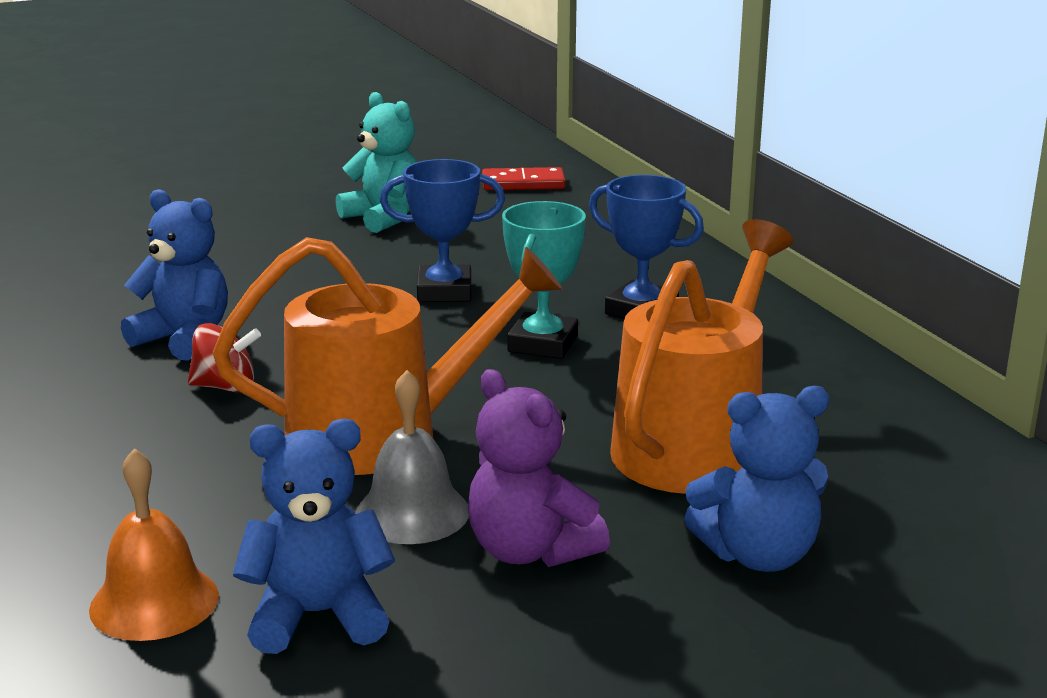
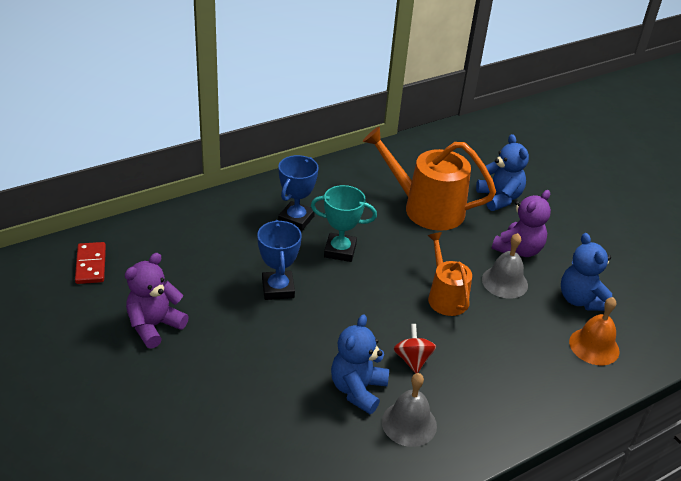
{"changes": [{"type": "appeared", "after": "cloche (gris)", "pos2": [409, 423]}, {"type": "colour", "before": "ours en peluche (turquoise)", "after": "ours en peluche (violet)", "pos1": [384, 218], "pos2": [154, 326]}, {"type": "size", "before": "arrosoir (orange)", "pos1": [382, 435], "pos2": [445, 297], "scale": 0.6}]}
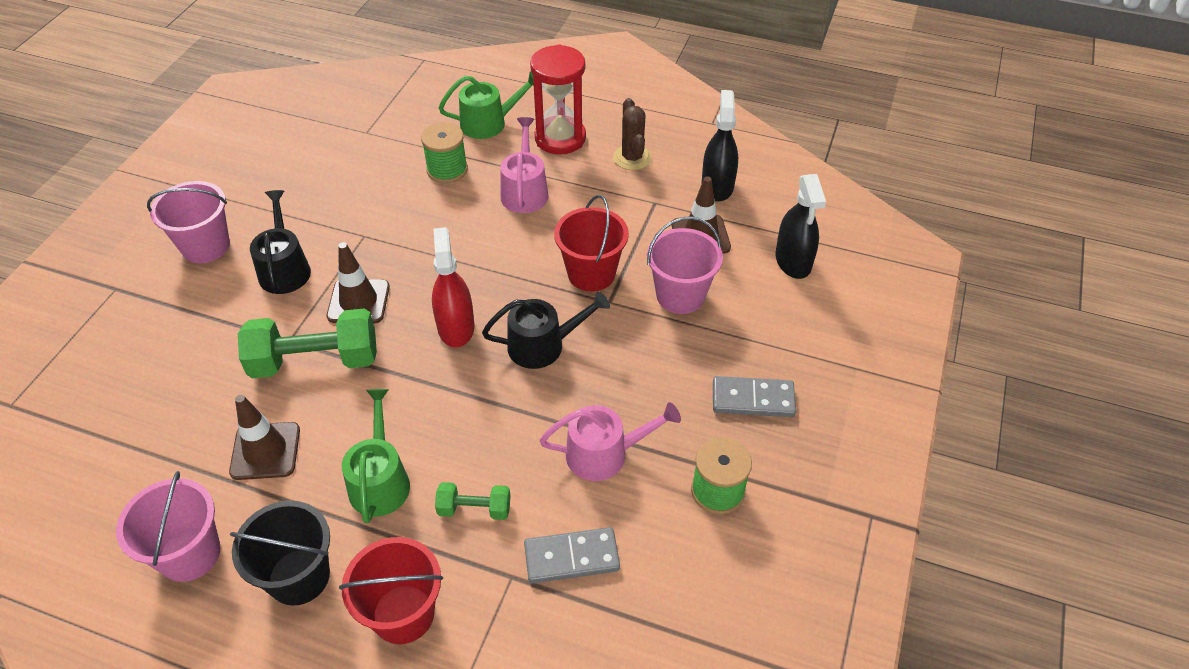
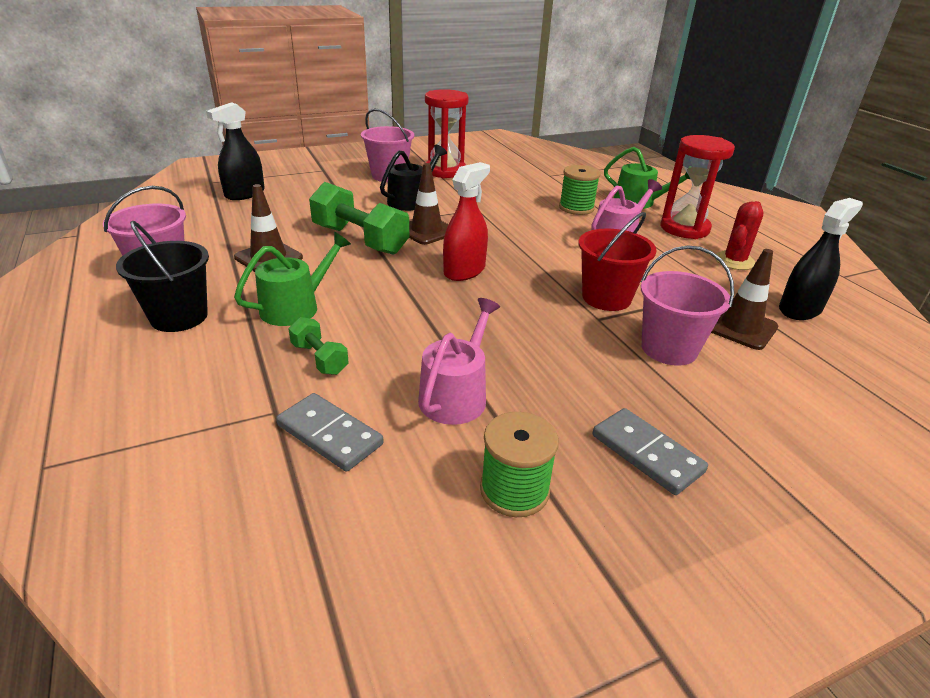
{"changes": [{"type": "missing", "before": "seau (rouge)", "pos1": [403, 614]}, {"type": "missing", "before": "arrosoir (noir)", "pos1": [543, 345]}, {"type": "appeared", "after": "sablier (rouge)", "pos2": [445, 171]}, {"type": "relocated", "before": "vaporisateur (noir)", "pos1": [793, 261], "pos2": [245, 194]}, {"type": "colour", "before": "cactus (marron)", "after": "cactus (rouge)", "pos1": [632, 158], "pos2": [734, 261]}, {"type": "spun", "before": "arrosoir (rose)", "pos1": [604, 454], "pos2": [456, 395], "turn": -105}]}
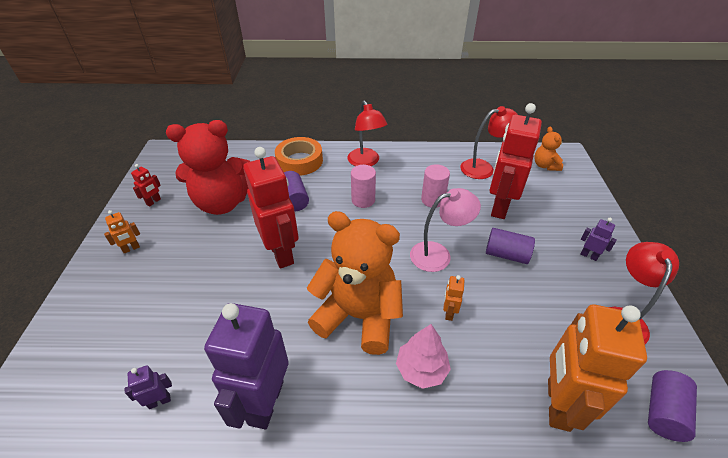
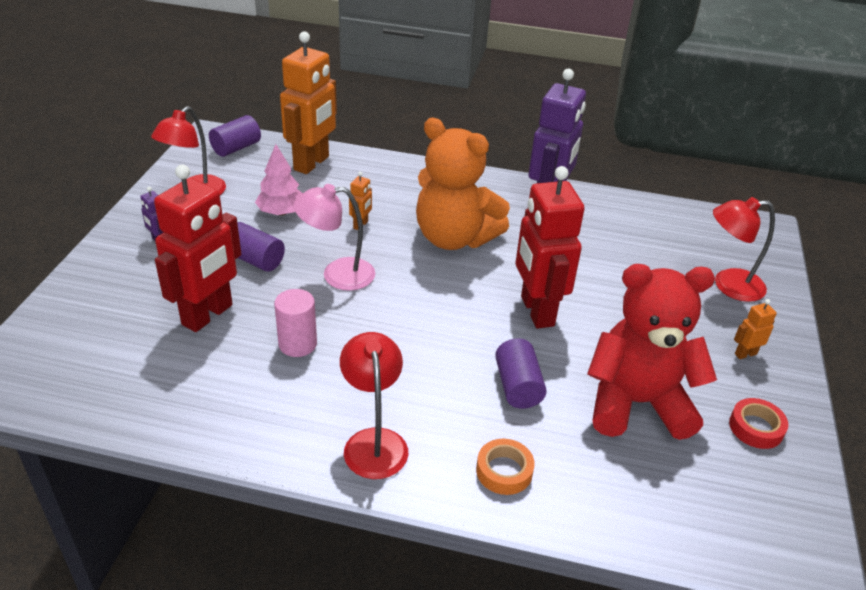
{"changes": [{"type": "missing", "before": "robot (violet)", "pos1": [159, 401]}, {"type": "missing", "before": "cylindre (rose)", "pos1": [363, 200]}, {"type": "missing", "before": "ours en peluche (orange)", "pos1": [545, 165]}, {"type": "relocated", "before": "arbre (rose)", "pos1": [421, 369], "pos2": [281, 212]}, {"type": "relocated", "before": "lampe (rouge)", "pos1": [483, 168], "pos2": [728, 285]}, {"type": "exchanged", "before": "robot (rouge)", "after": "ruban adhésif (rouge)", "pos1": [153, 202], "pos2": [756, 428]}, {"type": "size", "before": "ruban adhésif (orange)", "pos1": [299, 161], "pos2": [504, 471], "scale": 0.6}]}
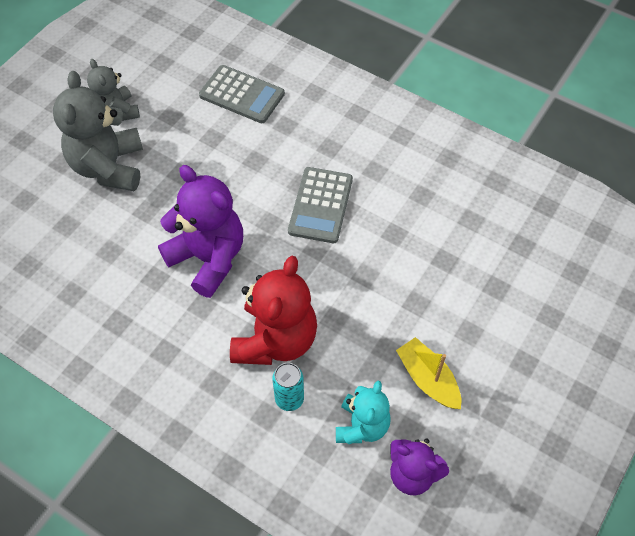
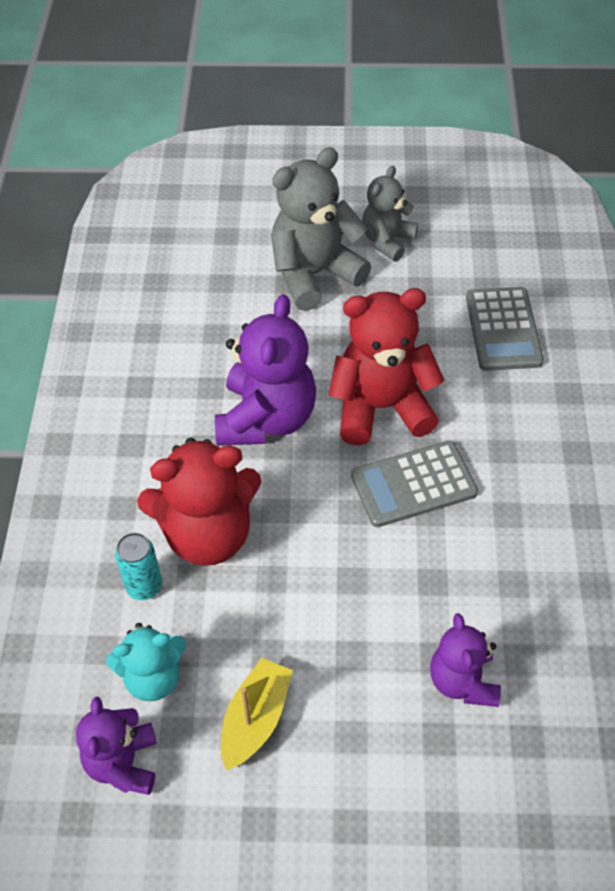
{"changes": [{"type": "appeared", "after": "ours en peluche (rouge)", "pos2": [381, 407]}, {"type": "appeared", "after": "ours en peluche (violet)", "pos2": [463, 681]}]}
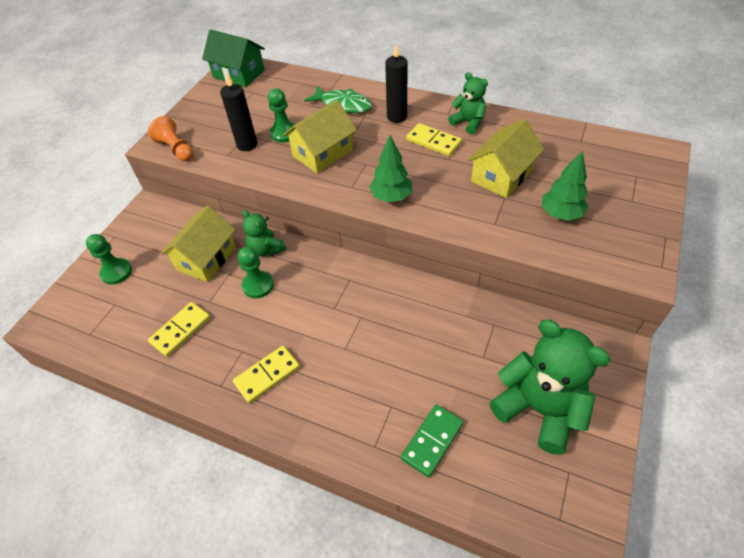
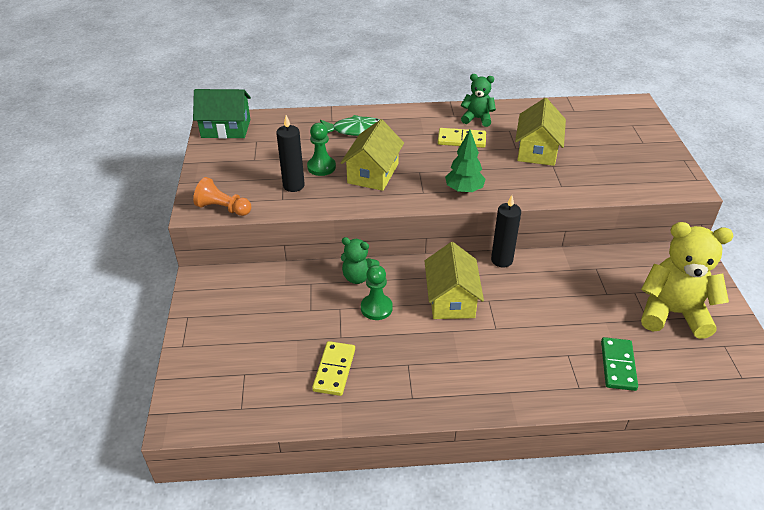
{"changes": [{"type": "missing", "before": "pion (vert)", "pos1": [116, 272]}, {"type": "missing", "before": "domino (jaune)", "pos1": [267, 375]}, {"type": "missing", "before": "arbre (vert)", "pos1": [561, 214]}, {"type": "relocated", "before": "maison (jaune)", "pos1": [206, 258], "pos2": [451, 299]}, {"type": "relocated", "before": "bougie (noir)", "pos1": [397, 117], "pos2": [501, 260]}, {"type": "colour", "before": "ours en peluche (vert)", "after": "ours en peluche (jaune)", "pos1": [538, 408], "pos2": [673, 313]}]}
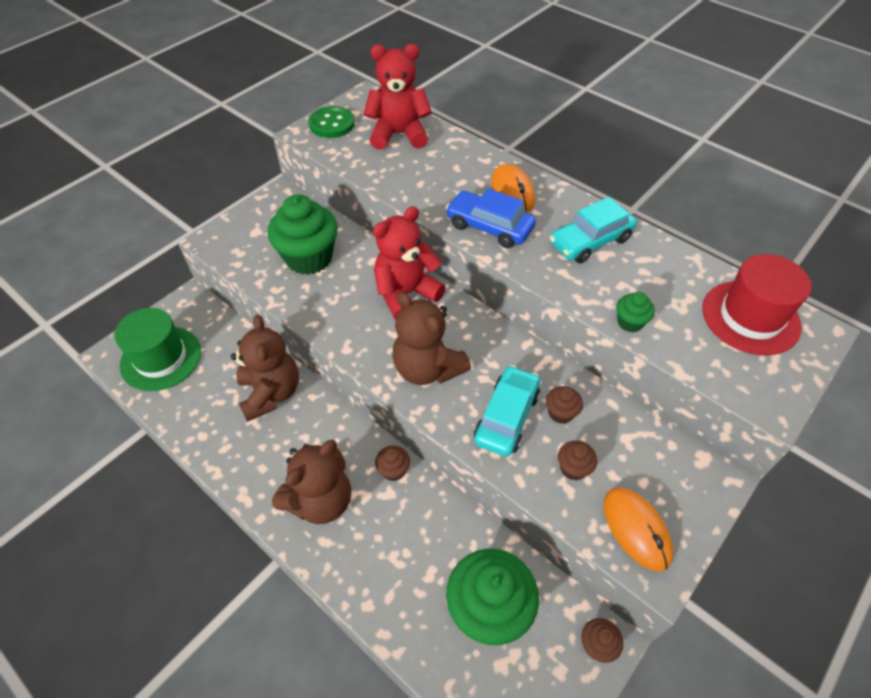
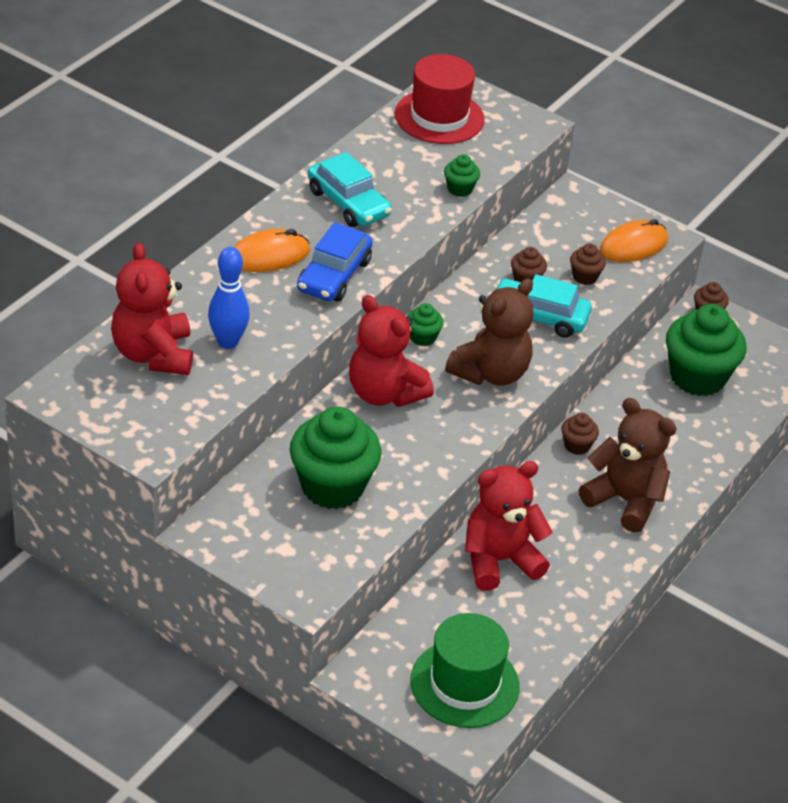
{"changes": [{"type": "missing", "before": "bouton (vert)", "pos1": [331, 124]}, {"type": "appeared", "after": "quille (bleu)", "pos2": [228, 342]}, {"type": "appeared", "after": "muffin (vert)", "pos2": [422, 337]}, {"type": "colour", "before": "ours en peluche (marron)", "after": "ours en peluche (rouge)", "pos1": [271, 393], "pos2": [499, 560]}]}
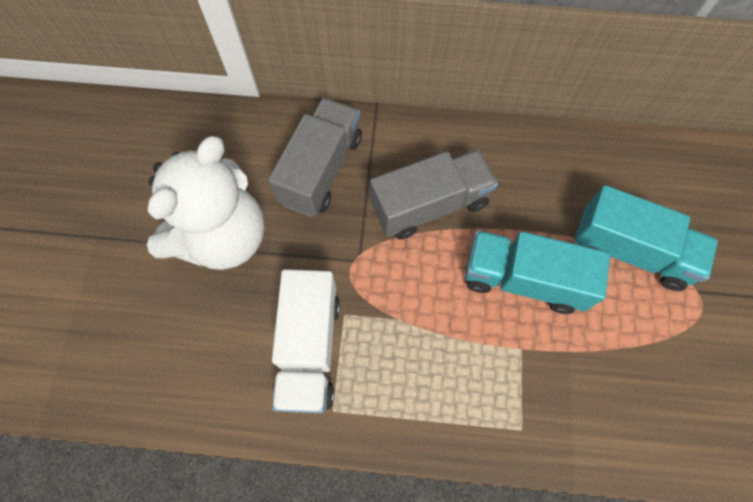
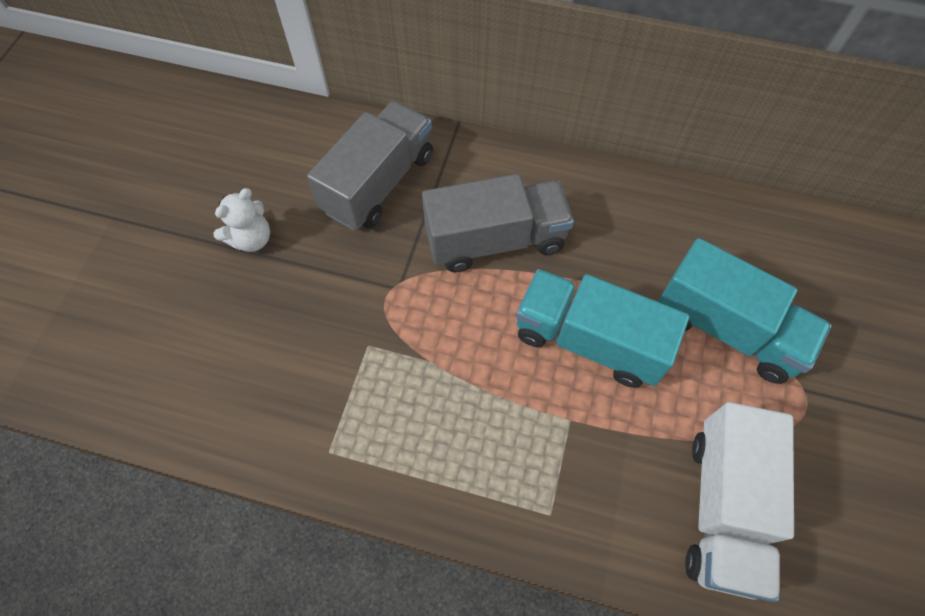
{"changes": [{"type": "relocated", "before": "camion (blanc)", "pos1": [309, 348], "pos2": [723, 508]}, {"type": "size", "before": "ours en peluche (blanc)", "pos1": [224, 237], "pos2": [251, 239], "scale": 0.43}]}
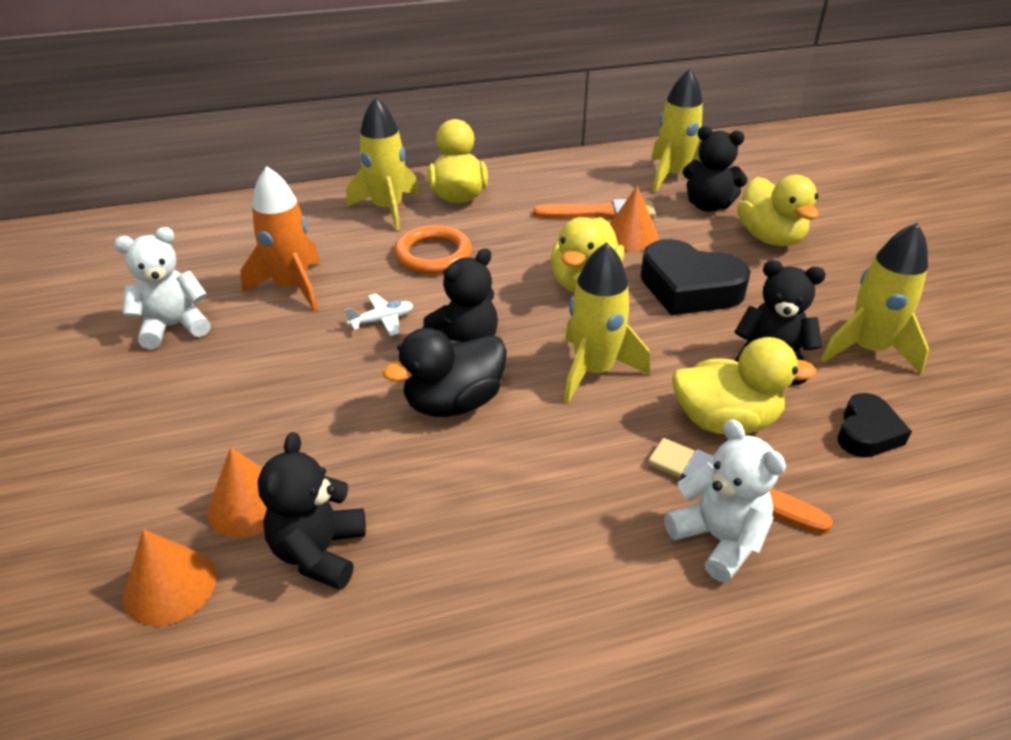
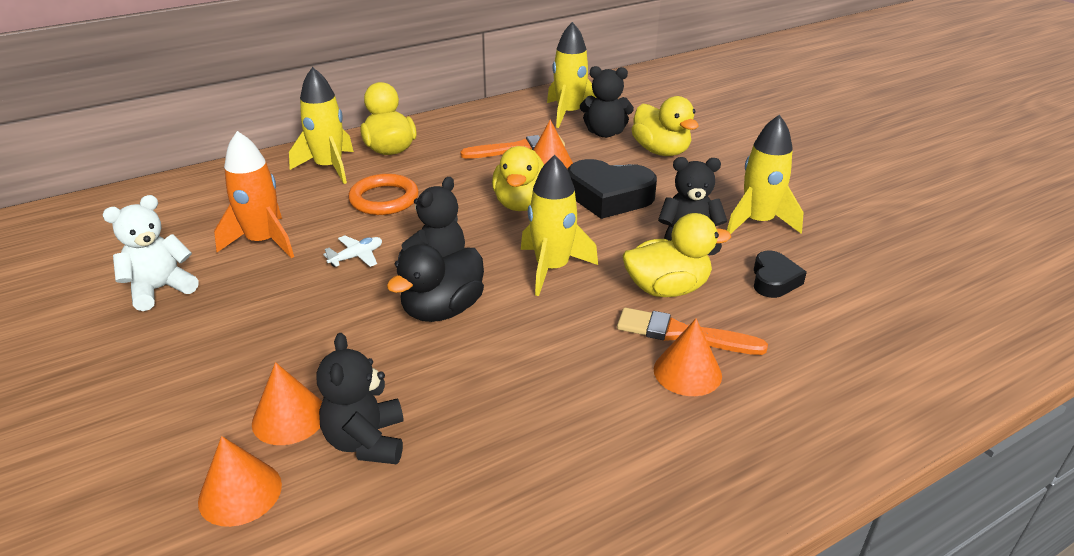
{"changes": [{"type": "exchanged", "before": "ours en peluche (blanc)", "after": "cône (orange)", "pos1": [718, 539], "pos2": [687, 372]}]}
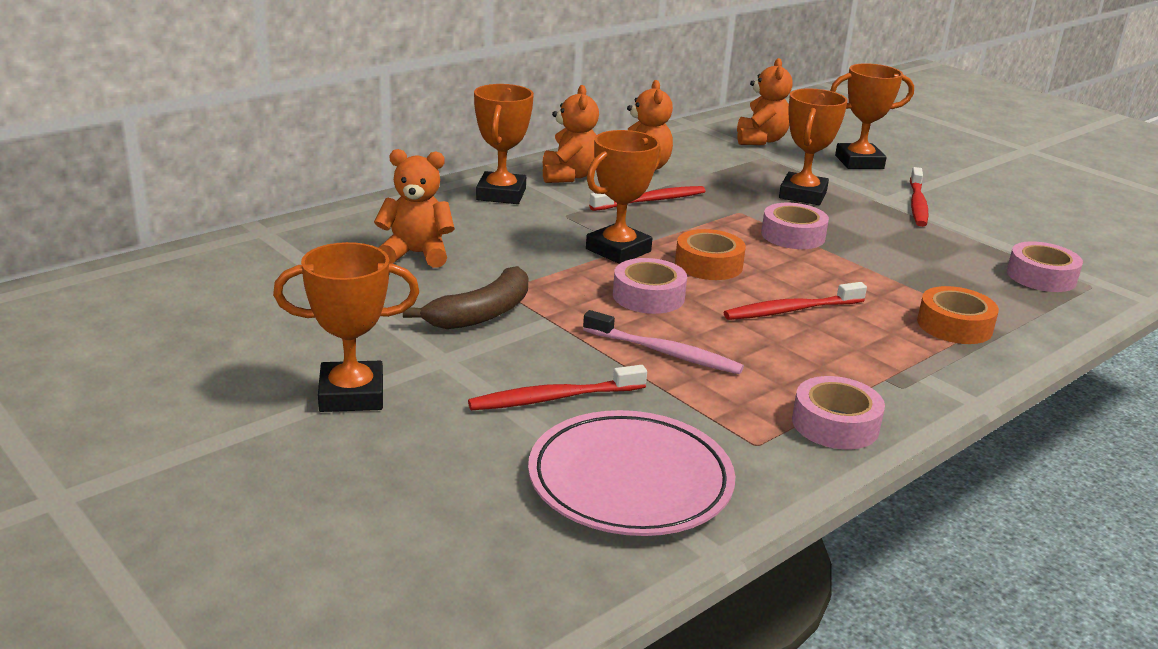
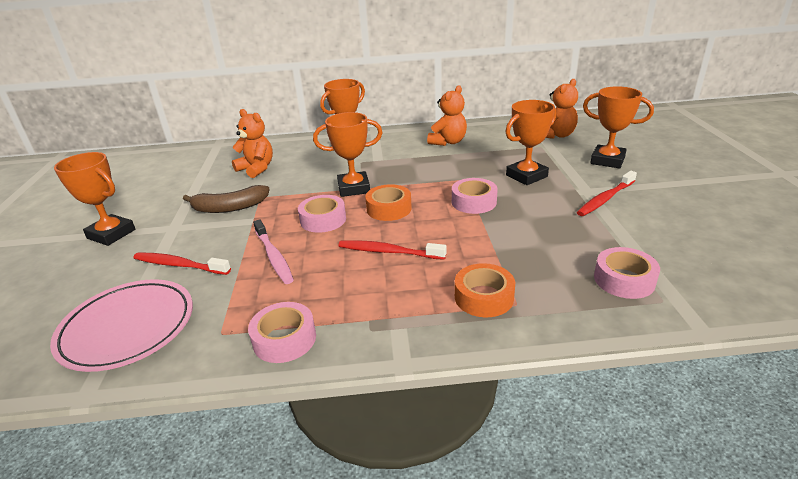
{"changes": [{"type": "missing", "before": "ours en peluche (orange)", "pos1": [569, 176]}, {"type": "missing", "before": "brosse à dents (rouge)", "pos1": [651, 201]}]}
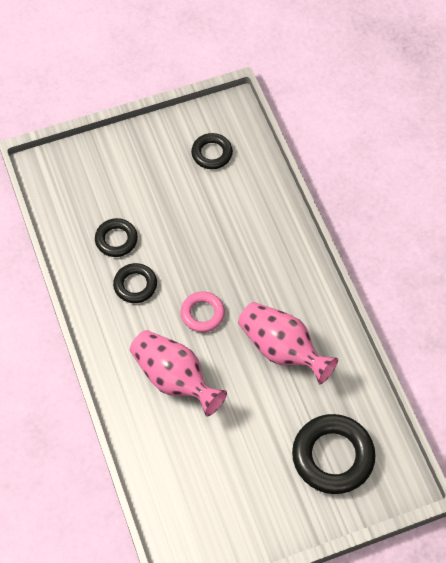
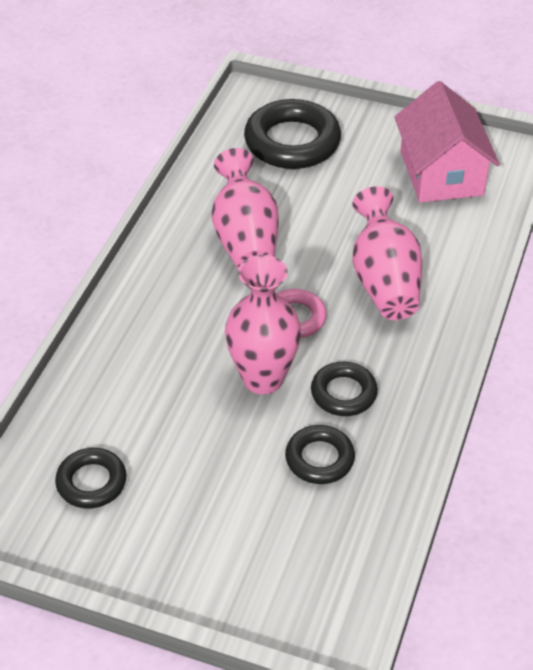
{"changes": [{"type": "appeared", "after": "vase (rose)", "pos2": [263, 378]}, {"type": "appeared", "after": "maison (rose)", "pos2": [441, 173]}]}
